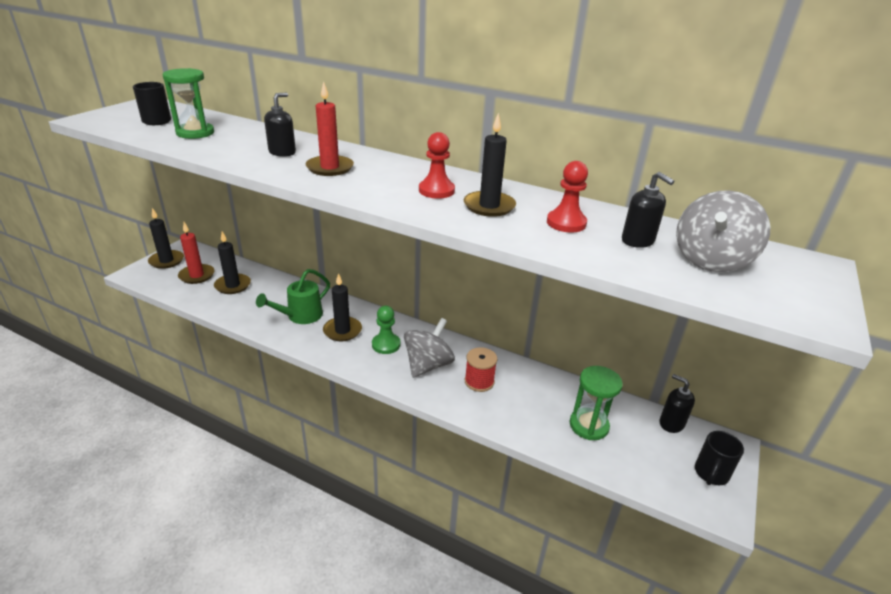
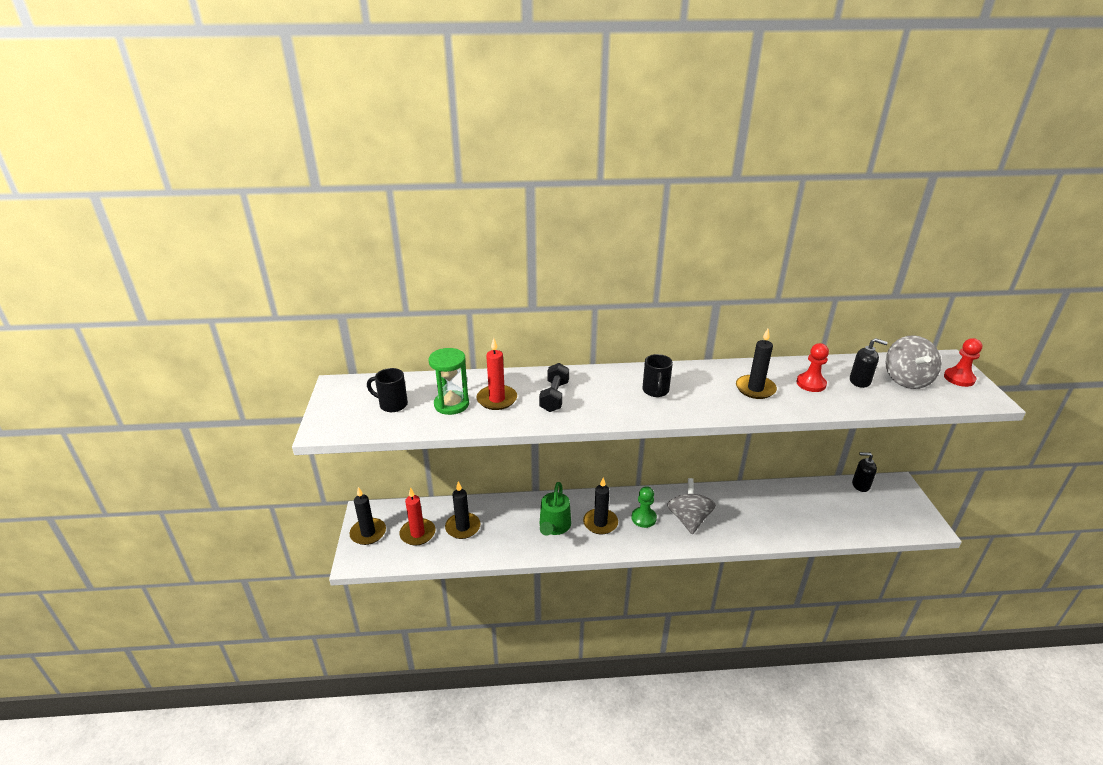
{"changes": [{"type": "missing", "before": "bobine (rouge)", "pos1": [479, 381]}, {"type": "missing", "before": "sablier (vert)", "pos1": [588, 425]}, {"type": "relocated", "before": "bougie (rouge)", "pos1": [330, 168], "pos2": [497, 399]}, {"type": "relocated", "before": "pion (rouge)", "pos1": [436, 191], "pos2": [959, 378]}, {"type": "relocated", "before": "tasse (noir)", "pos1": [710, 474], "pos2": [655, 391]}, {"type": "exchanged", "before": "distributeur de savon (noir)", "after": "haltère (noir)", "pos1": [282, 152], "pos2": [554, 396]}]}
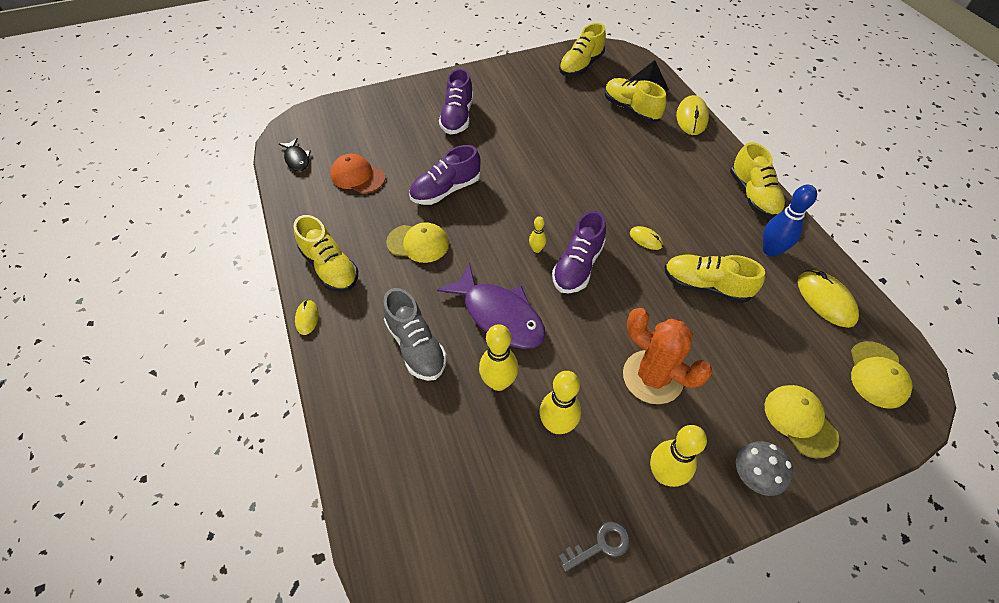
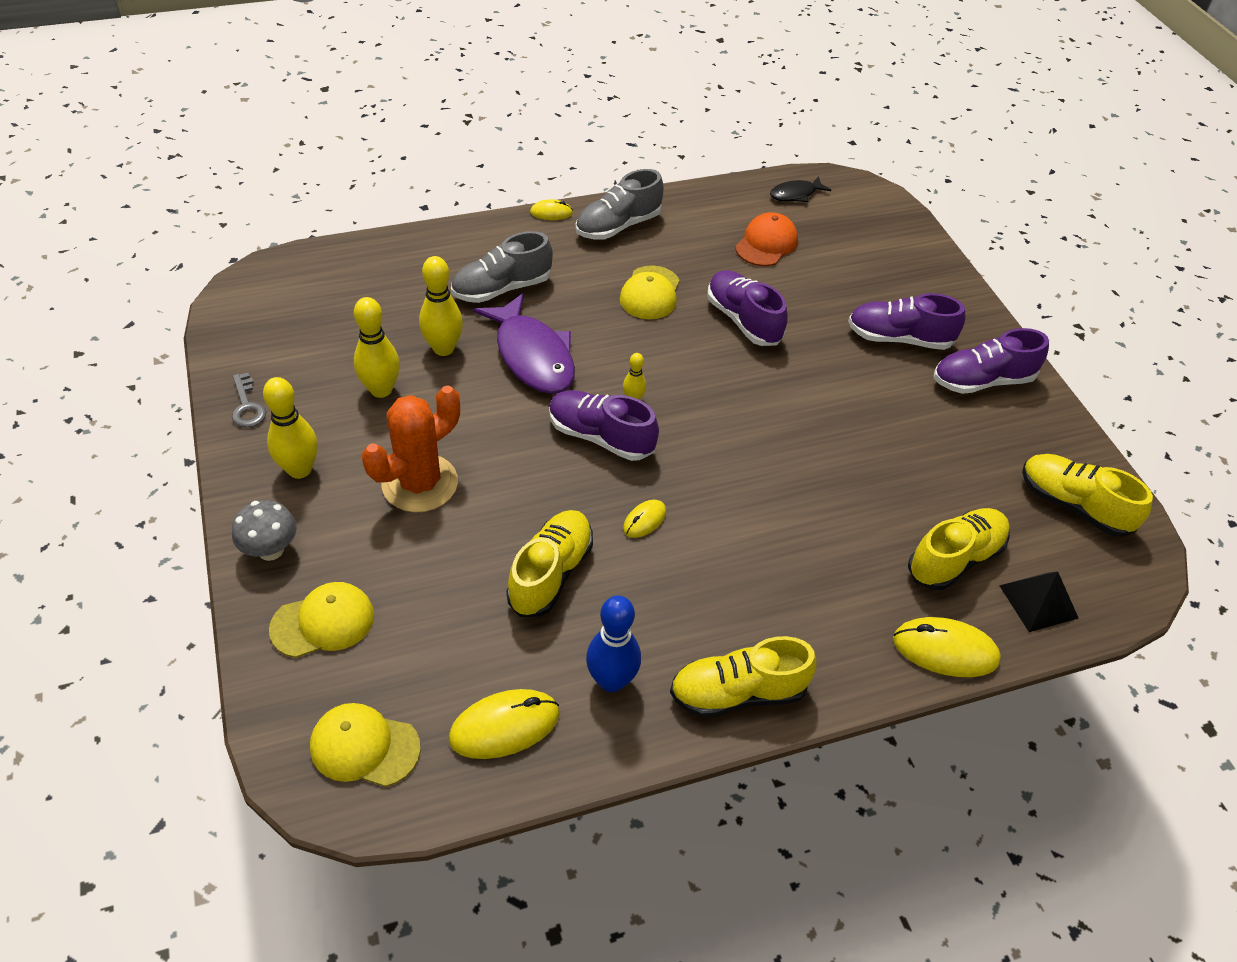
{"changes": [{"type": "appeared", "after": "chaussure (violet)", "pos2": [982, 381]}, {"type": "colour", "before": "chaussure (jaune)", "after": "chaussure (gris)", "pos1": [330, 267], "pos2": [618, 226]}, {"type": "spun", "before": "poisson (violet)", "pos1": [499, 315], "pos2": [532, 356], "turn": -75}]}
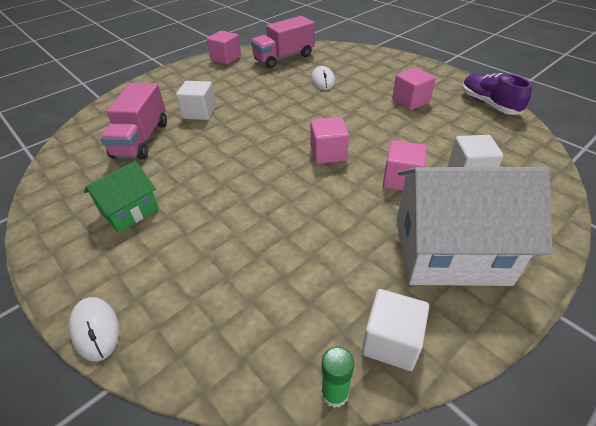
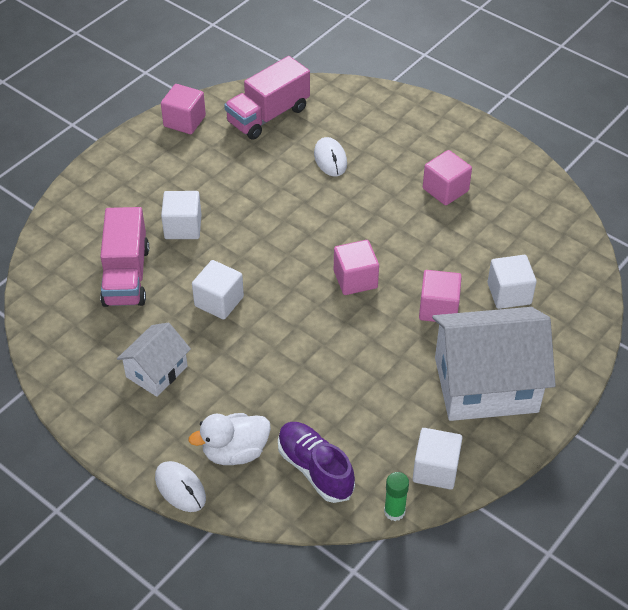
{"changes": [{"type": "appeared", "after": "canard (blanc)", "pos2": [235, 452]}, {"type": "appeared", "after": "cube (blanc)", "pos2": [219, 301]}, {"type": "relocated", "before": "chaussure (violet)", "pos1": [489, 104], "pos2": [315, 469]}, {"type": "colour", "before": "maison (vert)", "after": "maison (blanc)", "pos1": [129, 210], "pos2": [156, 371]}]}
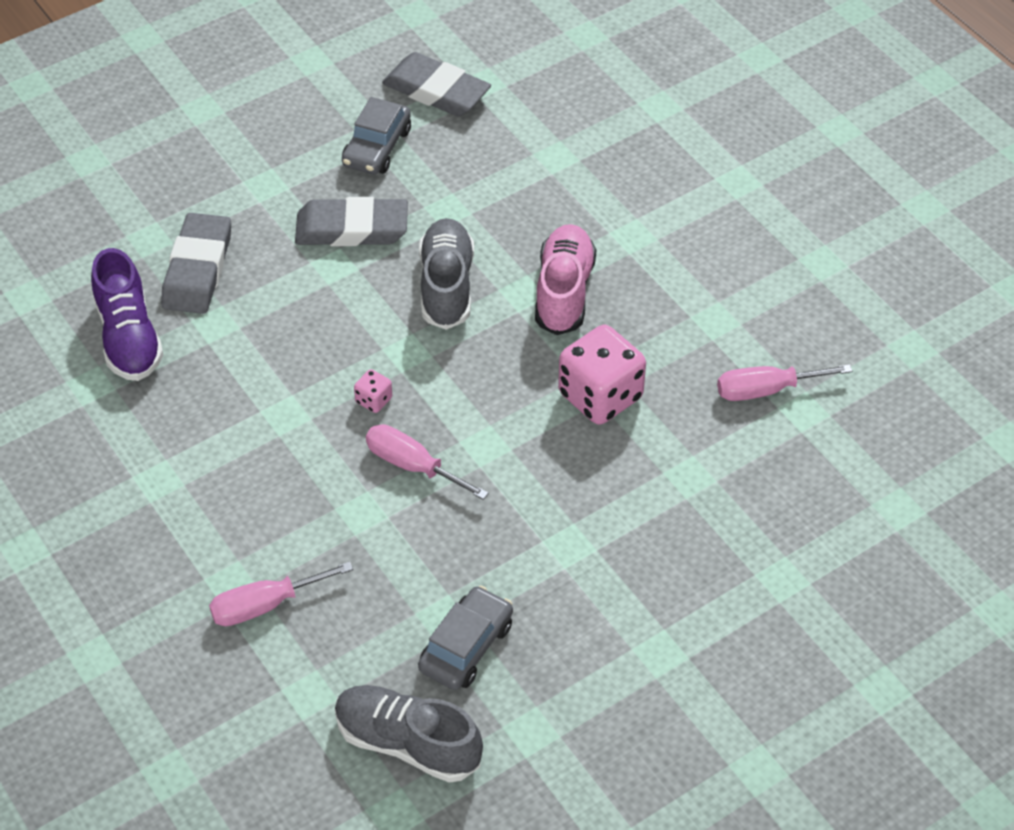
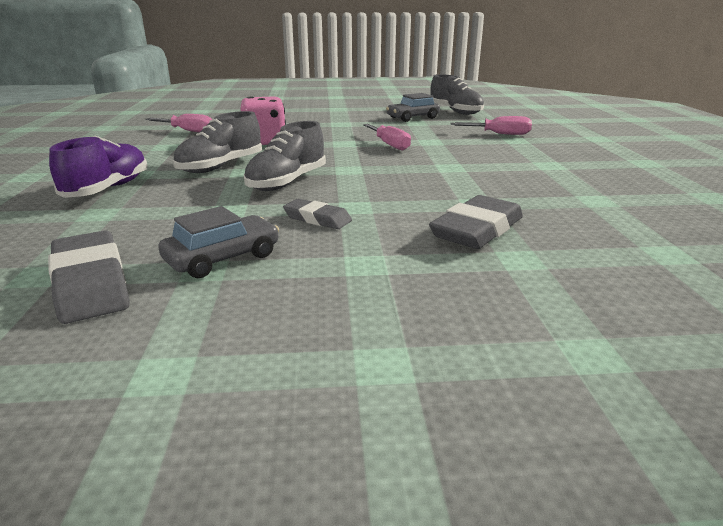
{"changes": [{"type": "missing", "before": "dé (rose)", "pos1": [374, 400]}, {"type": "relocated", "before": "chaussure (violet)", "pos1": [129, 338], "pos2": [108, 189]}, {"type": "colour", "before": "chaussure (rose)", "after": "chaussure (gris)", "pos1": [564, 292], "pos2": [220, 167]}, {"type": "size", "before": "gomme (gris)", "pos1": [352, 228], "pos2": [317, 219], "scale": 0.6}]}
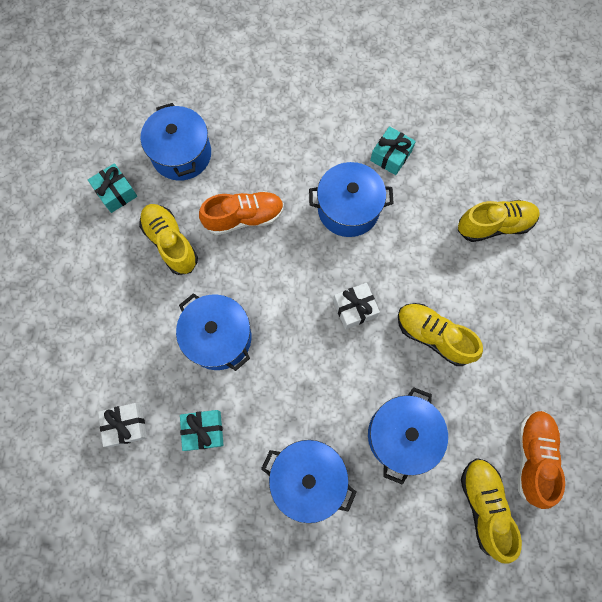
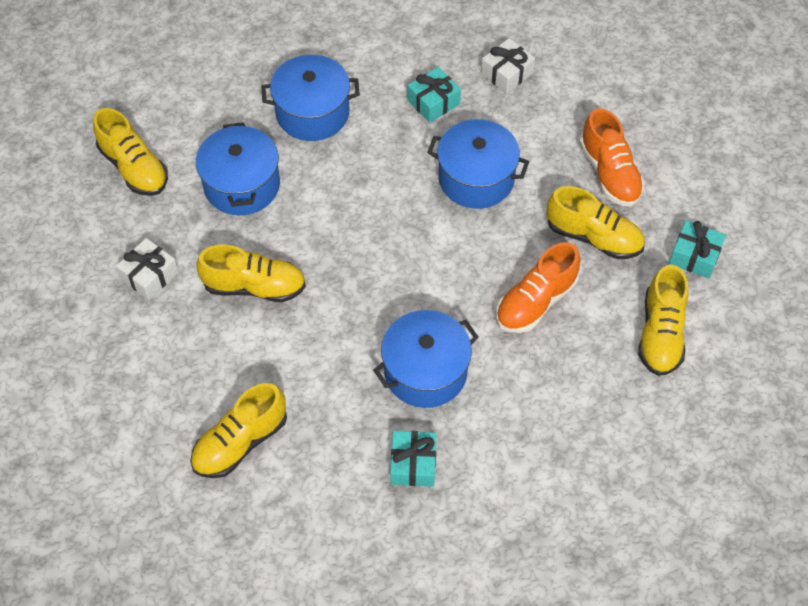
{"changes": [{"type": "relocated", "before": "cadeau (blanc)", "pos1": [354, 308], "pos2": [149, 275]}, {"type": "relocated", "before": "chaussure (orange)", "pos1": [532, 456], "pos2": [609, 173]}, {"type": "exchanged", "before": "marmite (bleu)", "after": "chaussure (jaune)", "pos1": [181, 154], "pos2": [660, 333]}]}
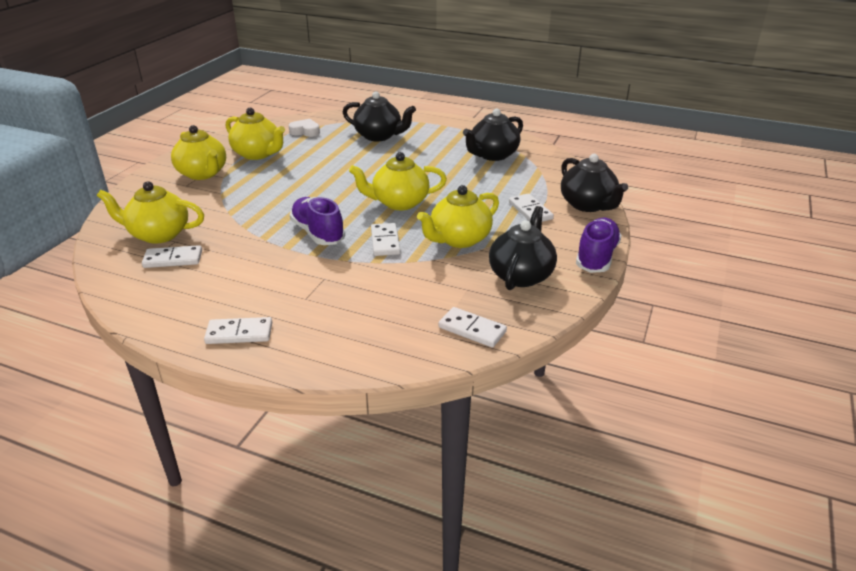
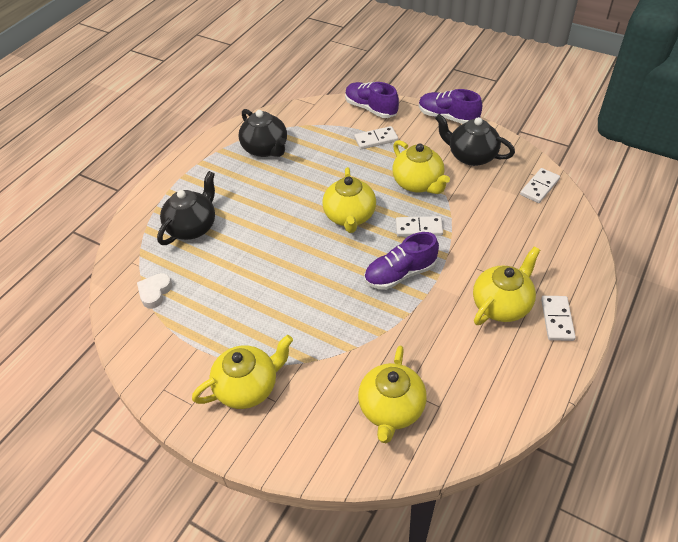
{"changes": [{"type": "missing", "before": "domino (blanc)", "pos1": [173, 259]}, {"type": "relocated", "before": "théière (jaune)", "pos1": [257, 154], "pos2": [502, 305]}, {"type": "exchanged", "before": "théière (noir)", "after": "chaussure (violet)", "pos1": [588, 205], "pos2": [371, 108]}]}
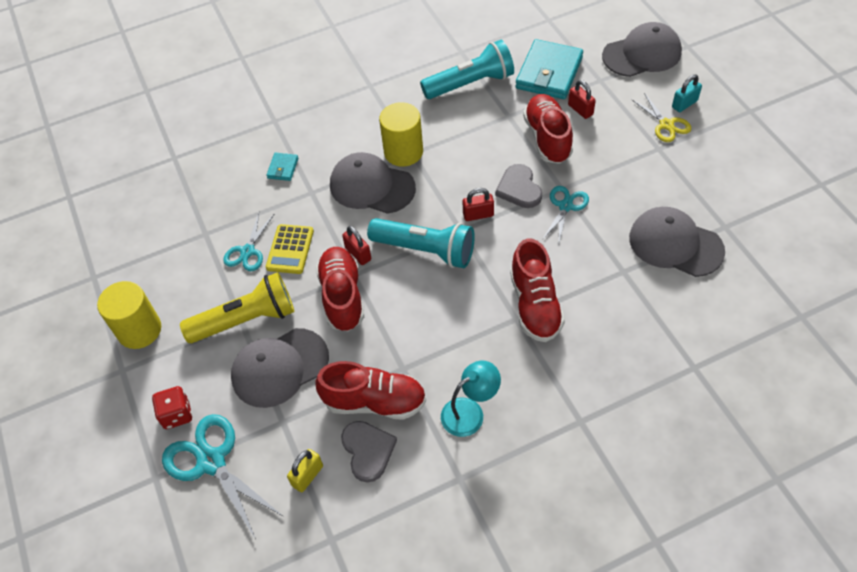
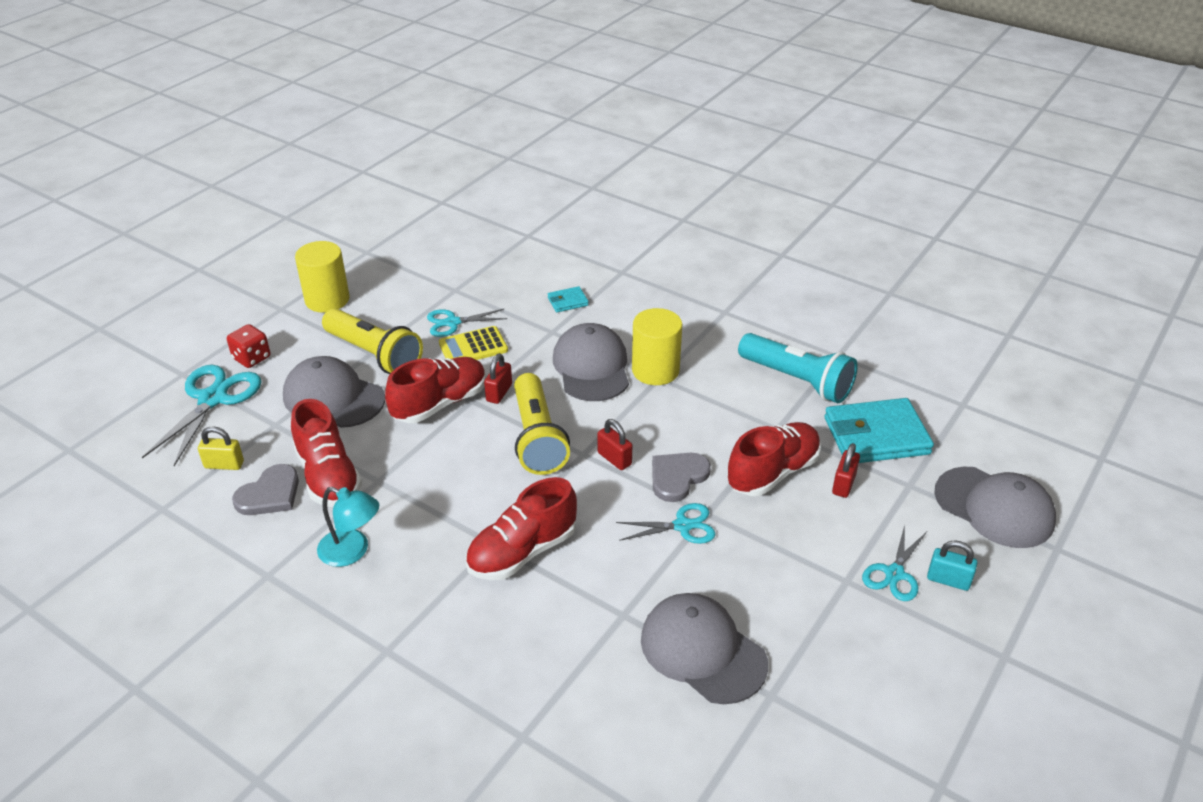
{"changes": [{"type": "colour", "before": "lampe de poche (turquoise)", "after": "lampe de poche (jaune)", "pos1": [426, 250], "pos2": [537, 438]}, {"type": "colour", "before": "ciseaux (jaune)", "after": "ciseaux (turquoise)", "pos1": [666, 125], "pos2": [894, 574]}, {"type": "spun", "before": "casquette (gris)", "pos1": [675, 244], "pos2": [702, 651], "turn": -45}]}
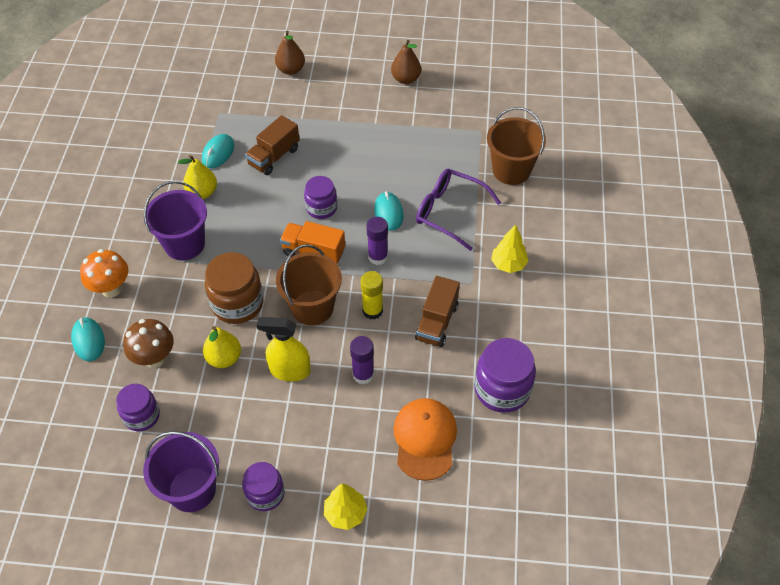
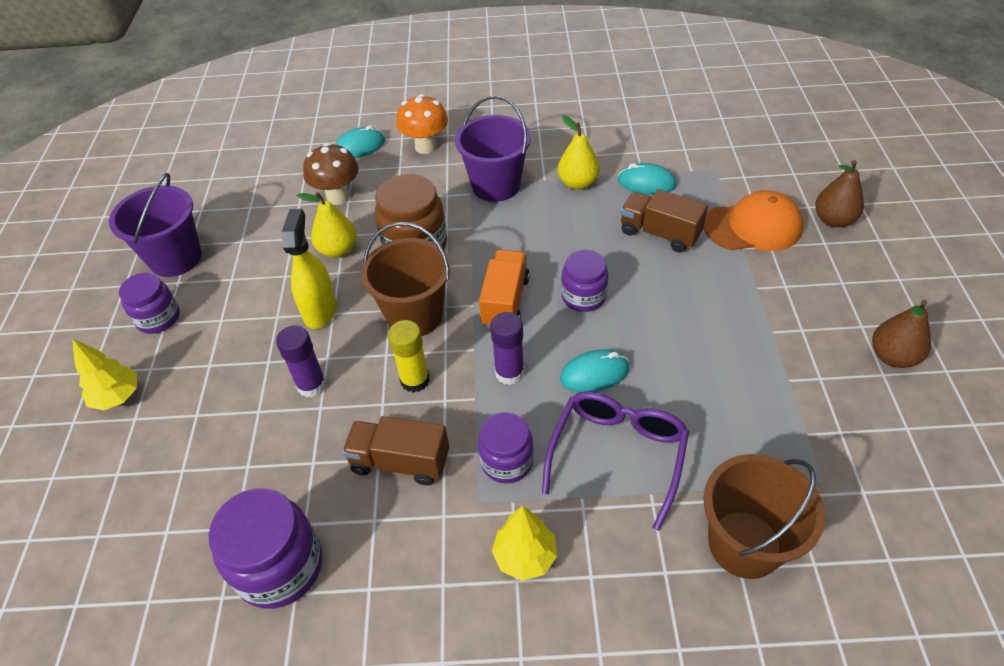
{"changes": [{"type": "relocated", "before": "bocal (violet)", "pos1": [142, 416], "pos2": [506, 461]}, {"type": "relocated", "before": "casquette (orange)", "pos1": [425, 439], "pos2": [753, 226]}]}
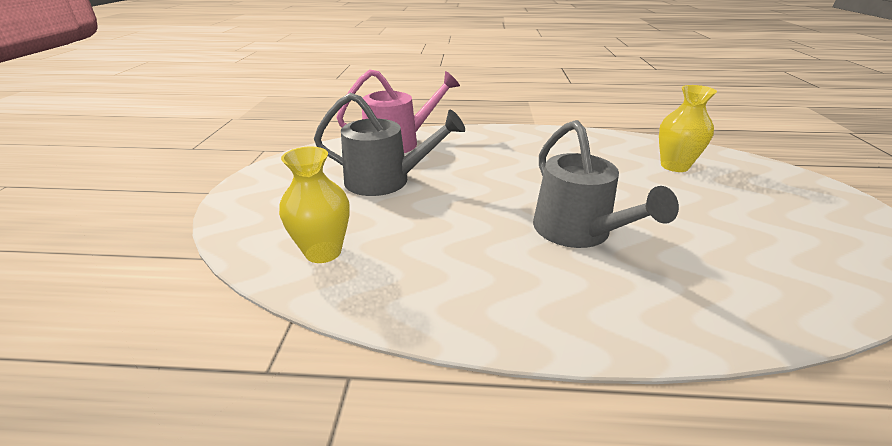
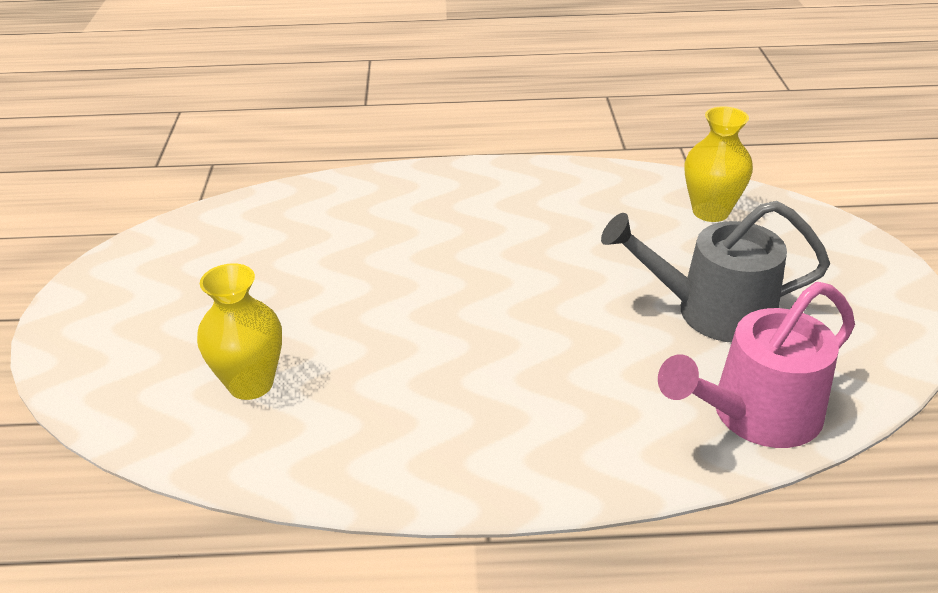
{"changes": [{"type": "missing", "before": "arrosoir (gris)", "pos1": [577, 232]}]}
